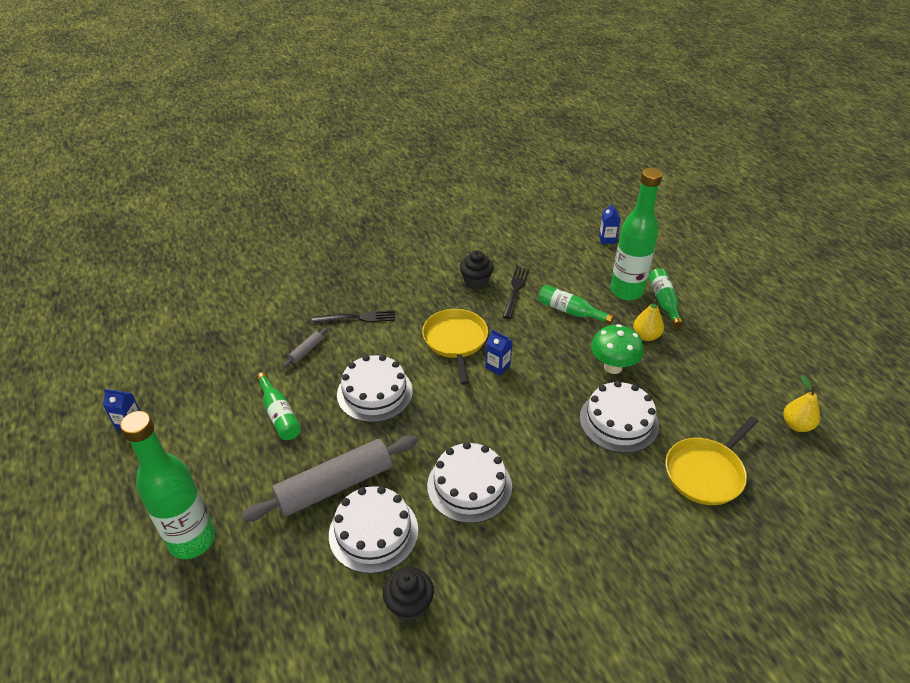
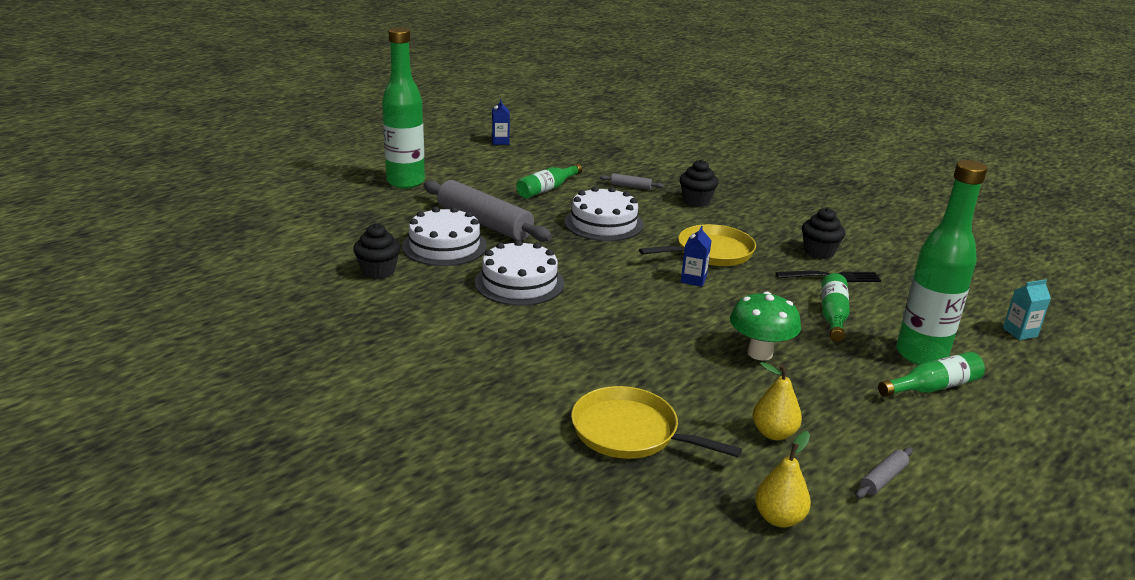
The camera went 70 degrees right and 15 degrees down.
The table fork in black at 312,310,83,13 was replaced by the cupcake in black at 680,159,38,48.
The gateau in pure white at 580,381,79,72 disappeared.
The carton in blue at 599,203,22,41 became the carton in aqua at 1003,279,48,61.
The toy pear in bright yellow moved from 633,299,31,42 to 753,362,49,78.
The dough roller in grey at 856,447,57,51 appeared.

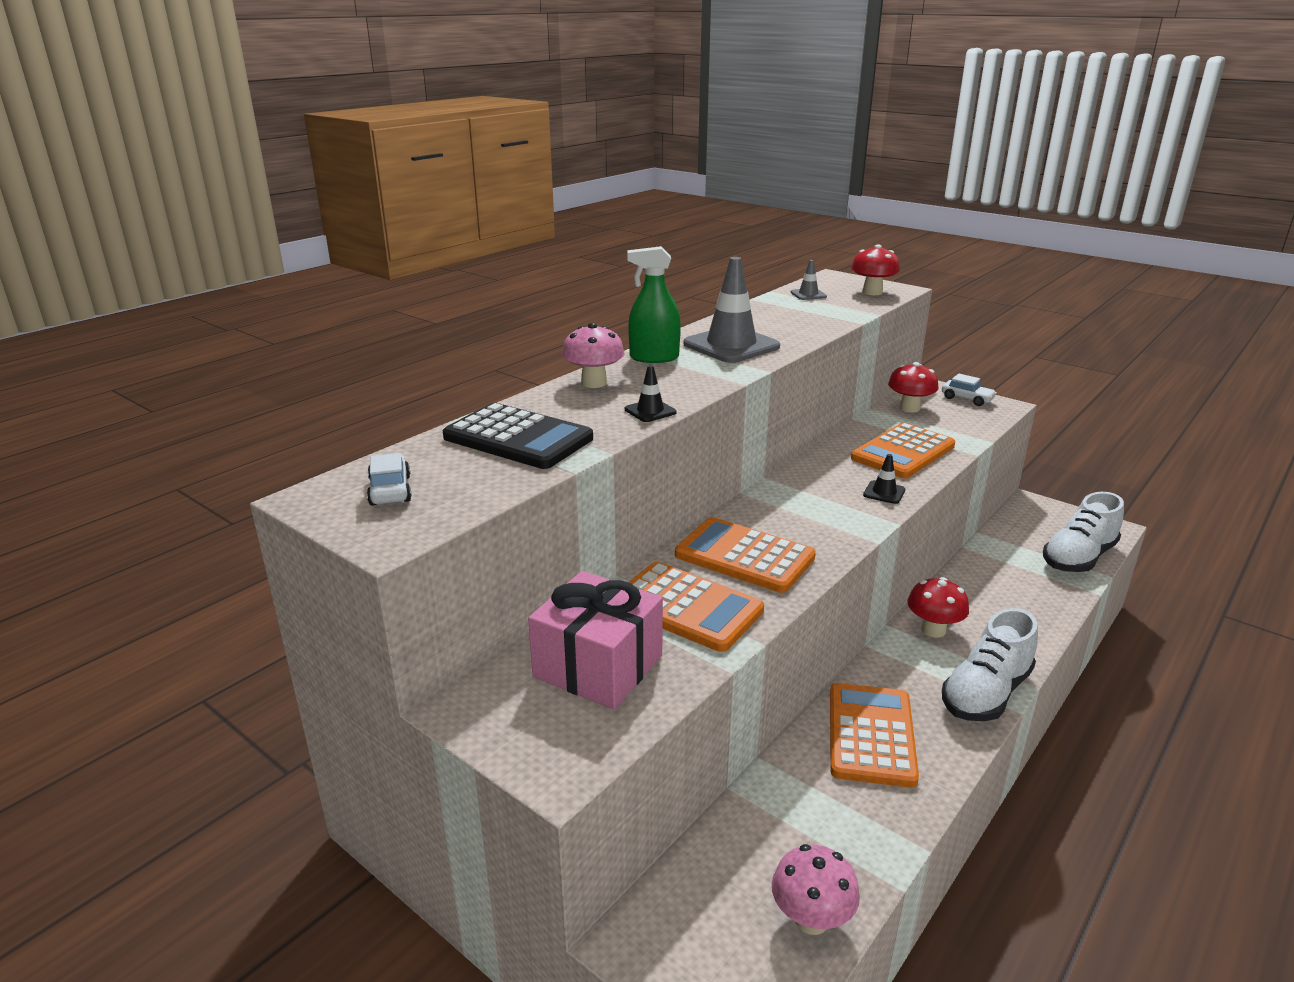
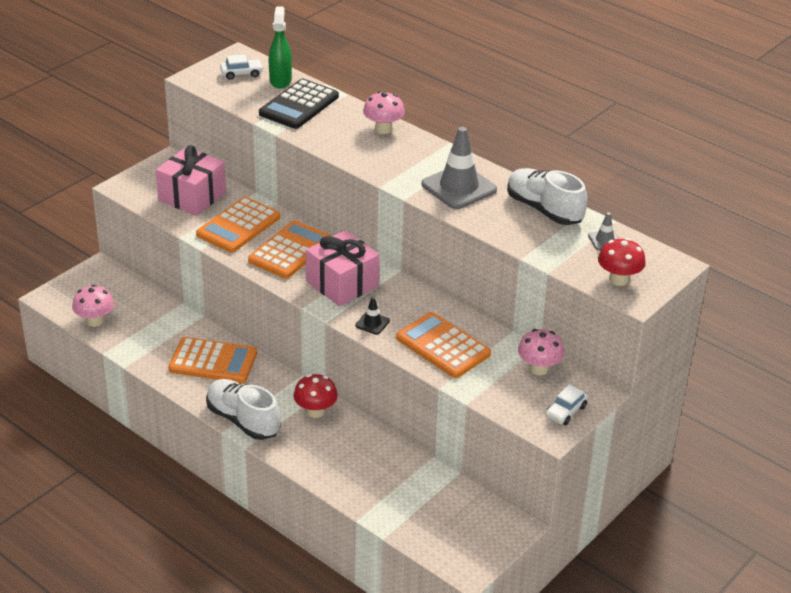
The camera went 90 degrees right and 10 degrees up.
The safety cone in black at 625,365,52,57 disappeared.
The spray cleaner in leaf-green moved from 628,246,53,117 to 269,6,23,83.
The toadstool in crimson at 888,362,51,51 became the toadstool in pink at 518,329,46,46.
The sneaker in pure white moved from 1043,492,81,80 to 507,168,80,57.
The gift in pink at 306,230,74,76 appeared.

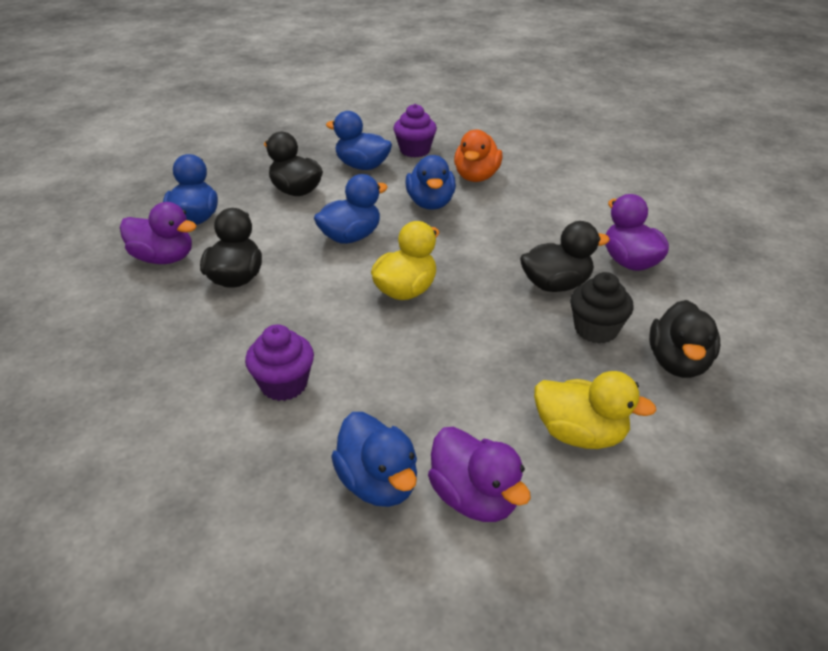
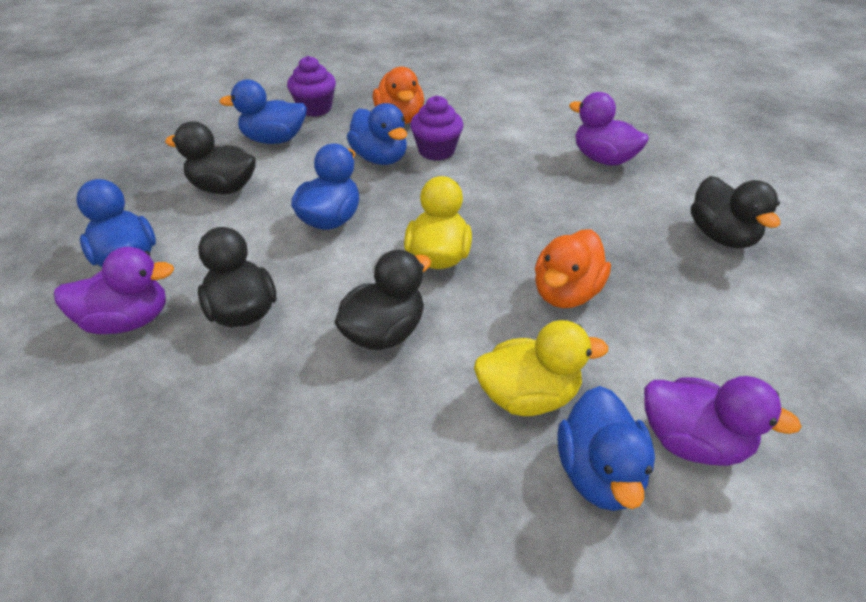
The camera went 30 degrees left and 5 degrees up.
The cupcake in royal purple moved from 245,325,69,76 to 410,96,54,65.
The toy duck in blue at 331,412,86,95 turned 60 degrees clockwise.
The toy duck in black moved from 520,221,90,71 to 334,250,97,100.
The toy duck in bright yellow moved from 534,371,123,78 to 474,320,134,96.
The cupcake in black at 570,272,64,71 disappeared.
The toy duck in orange-coloured at 535,229,76,79 appeared.

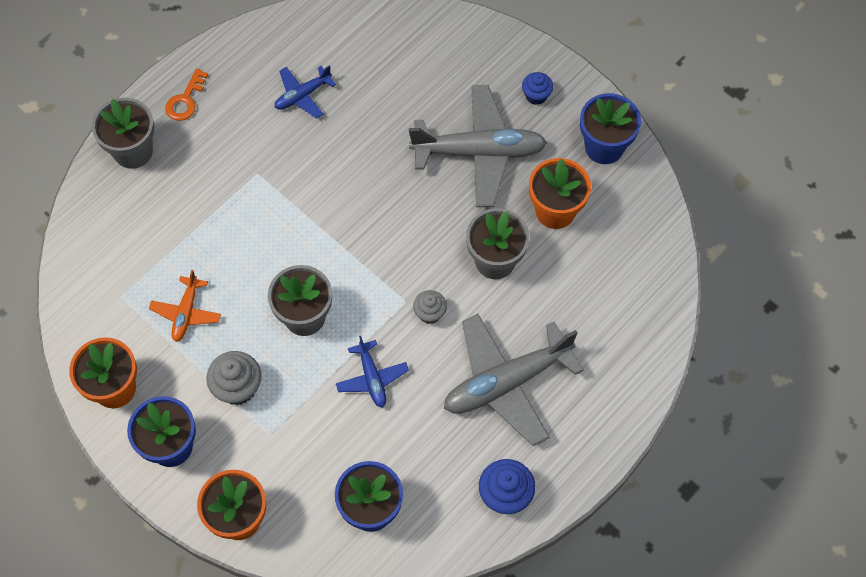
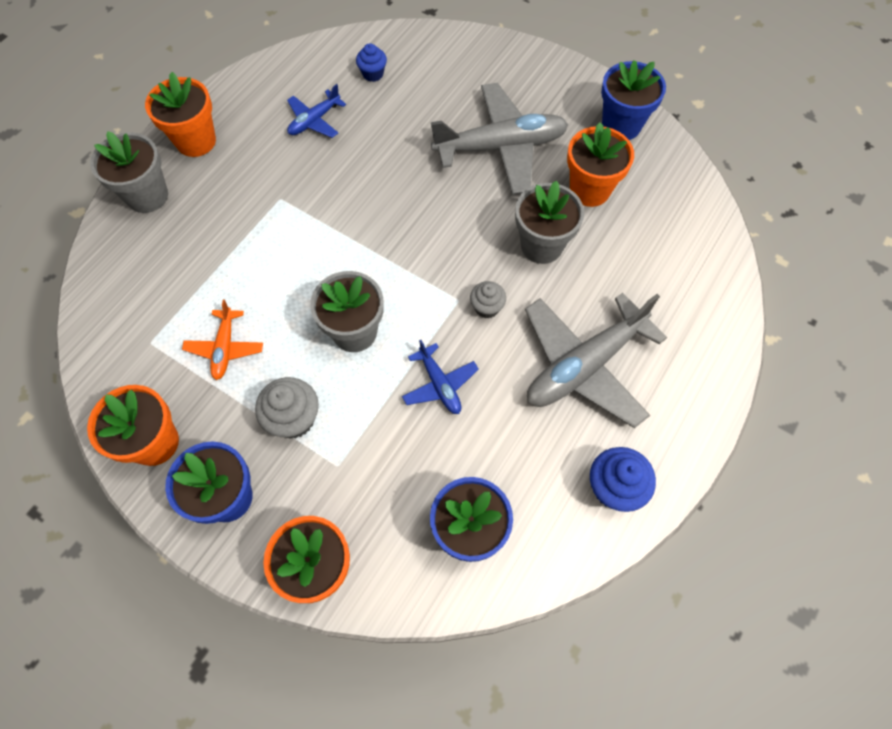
The camera went 10 degrees left and 0 degrees up.
The latchkey in orange-coloured at 165,68,43,53 was replaced by the potted plant in orange-coloured at 145,72,71,85.
The cupcake in blue moved from 522,72,31,33 to 356,43,31,39.

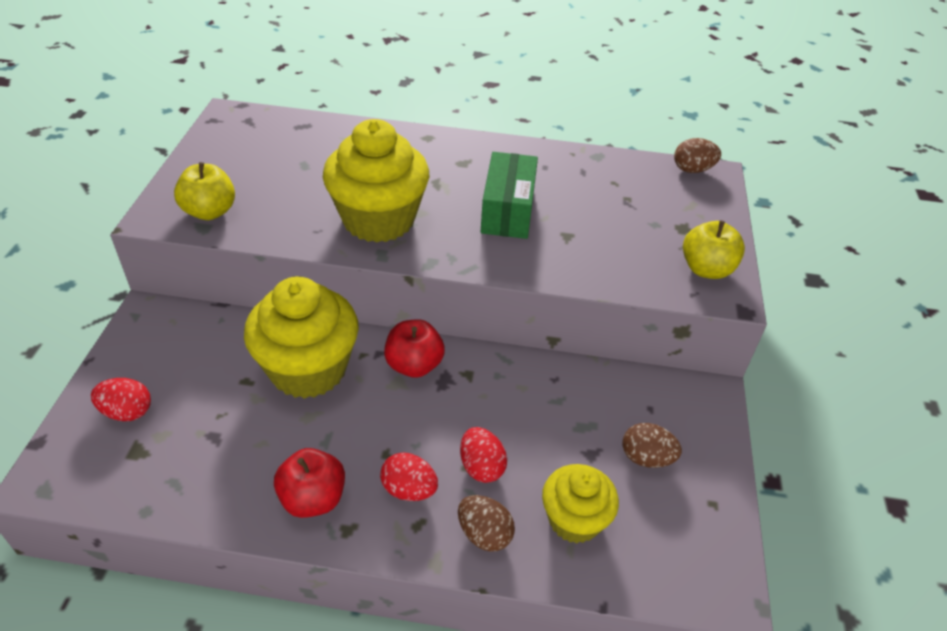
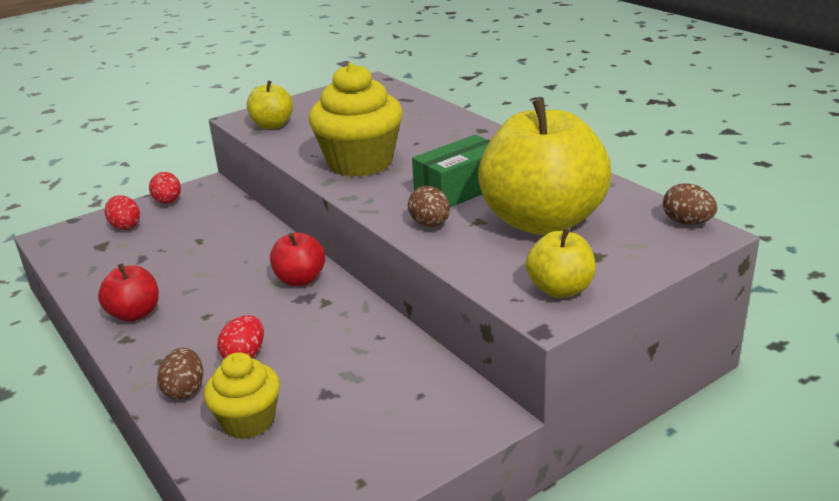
The camera went 50 degrees right and 15 degrees down.
The cupcake in bright yellow at 244,276,115,123 disappeared.
The toy egg in crimson moved from 380,452,58,49 to 149,172,32,32.
The toy egg in russet moved from 622,423,60,45 to 408,186,42,41.
The apple fruit in bright yellow at 478,99,133,136 appeared.

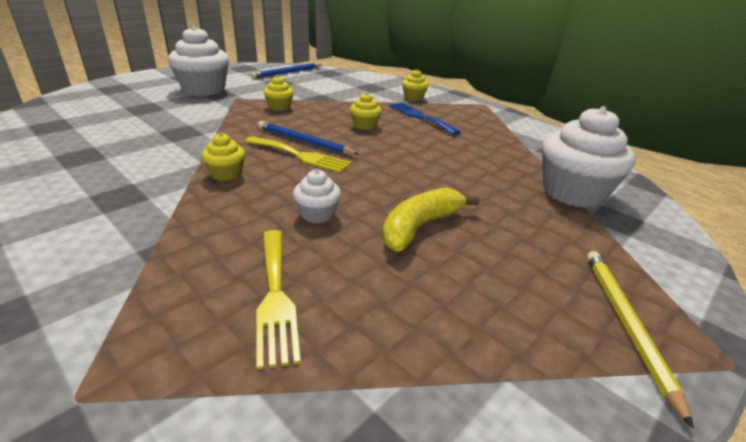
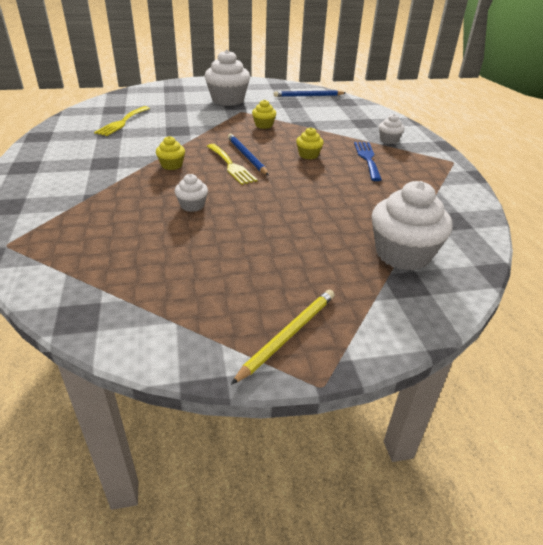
The camera went 35 degrees right and 5 degrees up.
The table fork in bright yellow moved from 256,230,45,140 to 94,106,56,30.
The toy banana in bright yellow at 383,188,97,64 disappeared.
The cupcake in bright yellow at 402,69,26,32 became the cupcake in pure white at 379,114,26,30.

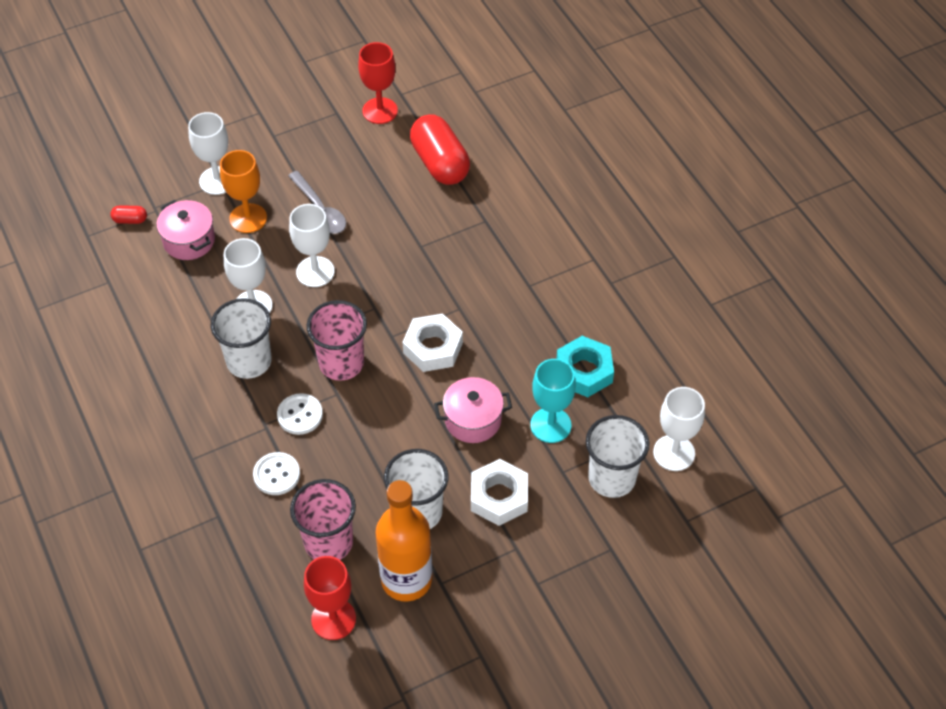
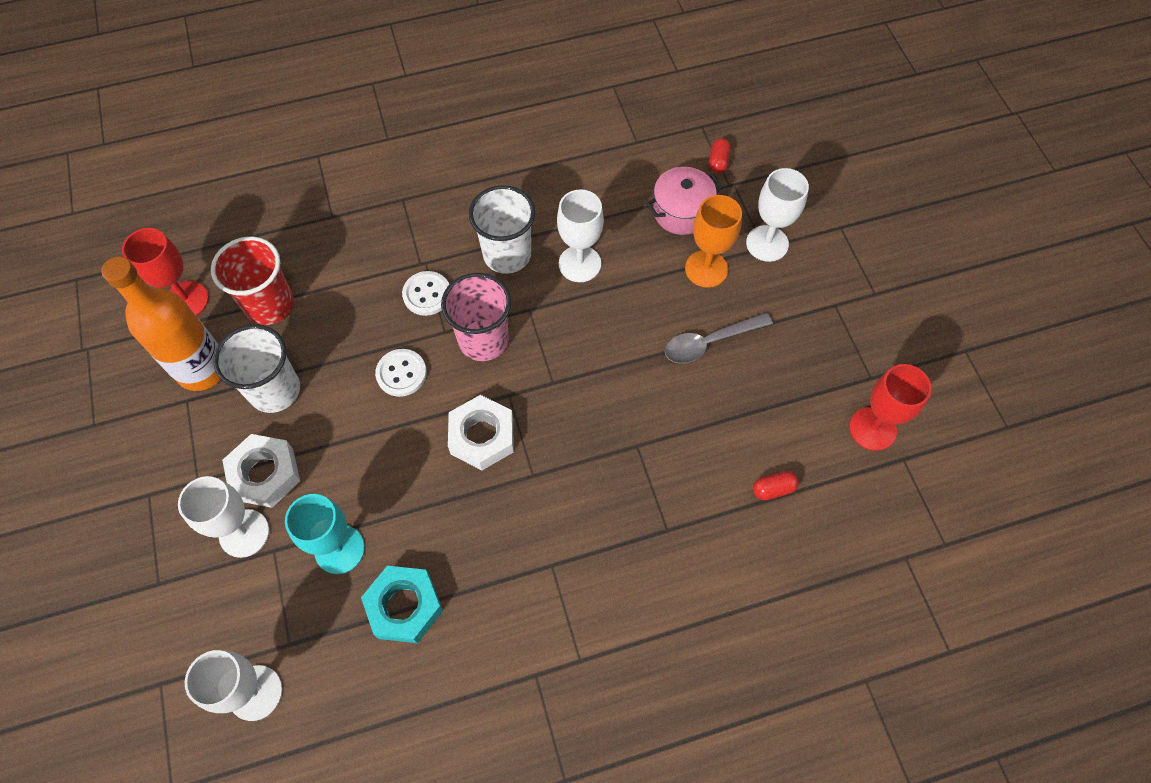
The camera went 100 degrees right and 10 degrees up.
The sewing button in pure white moved from 253,452,47,43 to 375,349,52,48.
The goblet in pure white moved from 289,204,46,83 to 178,476,91,82.
The cup in pink at 290,479,66,81 became the cup in crimson at 211,237,83,88.
The pill shape in crimson at 410,114,60,71 changed to 0.42 times the size.
The pot in pink at 434,377,78,66 disappeared.
The cup in pure white at 586,415,63,83 disappeared.

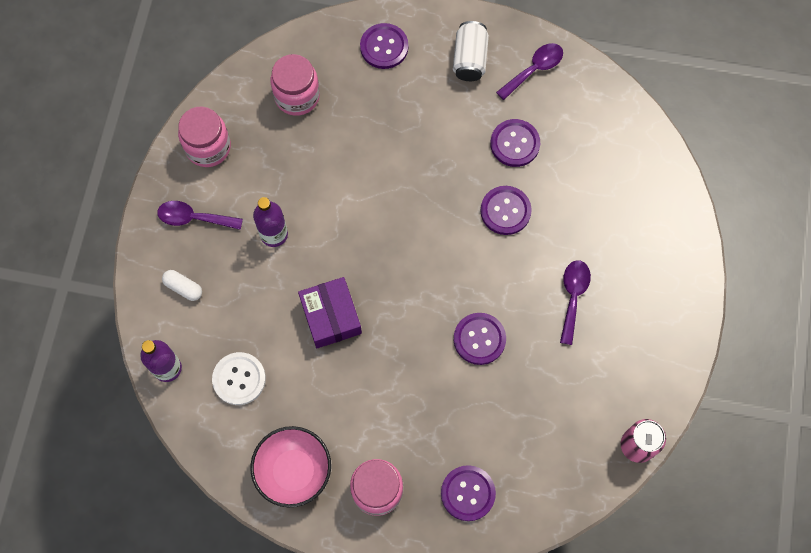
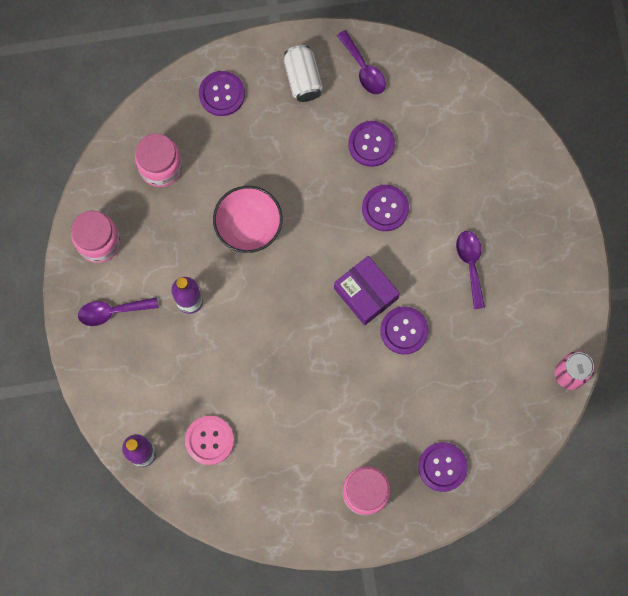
The camera went 20 degrees left and 5 degrees up.
The pill shape in pure white at 162,270,40,31 disappeared.
The sewing button in pure white at 212,352,54,53 became the sewing button in pink at 185,416,49,49.
The deep dish in pink moved from 250,426,81,82 to 213,186,70,67.
The package in royal purple moved from 298,277,64,71 to 334,256,66,69.
The spoon in royal purple at 496,43,67,57 turned 120 degrees clockwise.

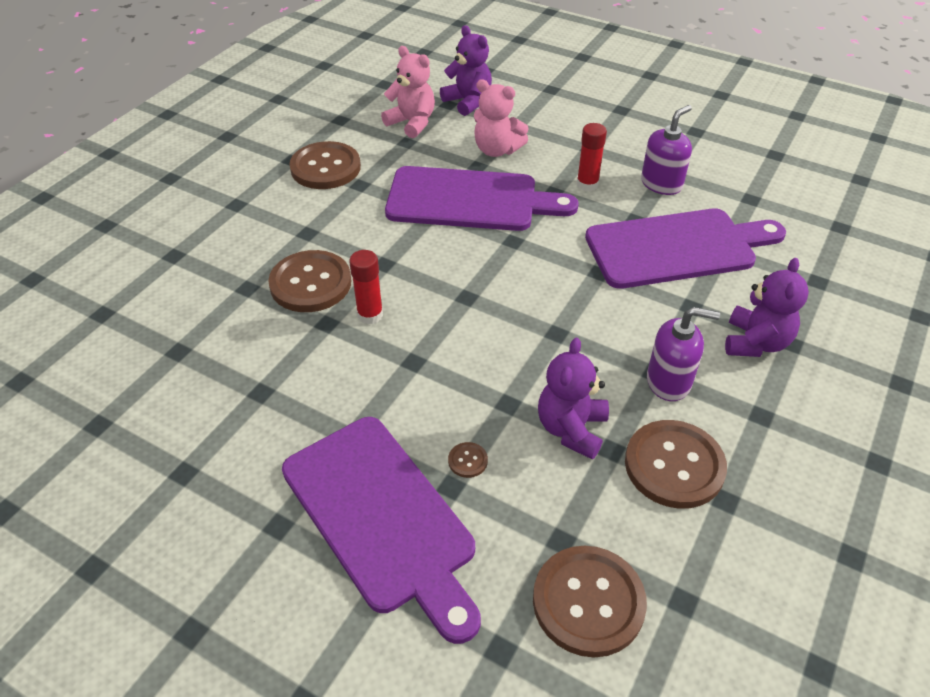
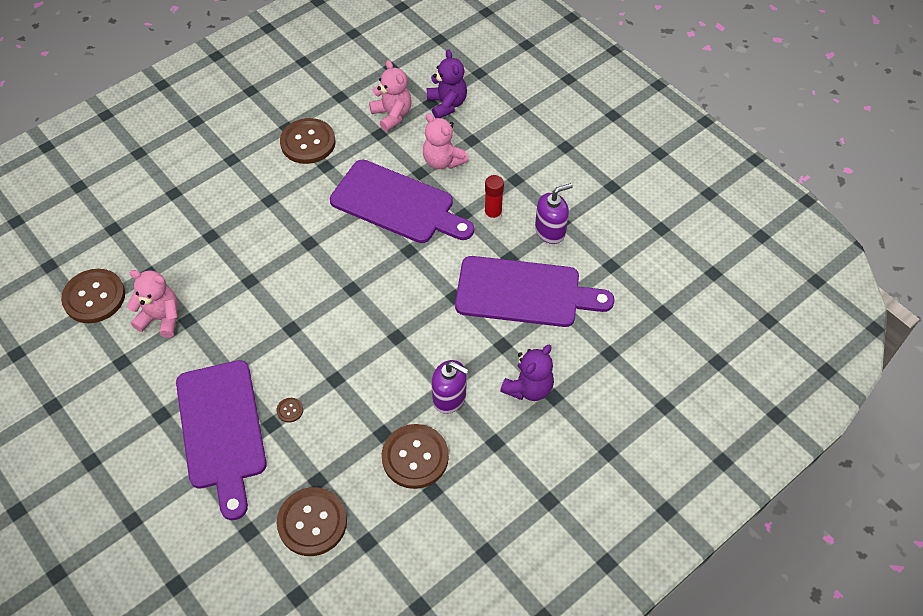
The camera went 20 degrees right and 10 degrees up.
The sewing button in russet moved from 268,250,83,62 to 61,269,64,54.
The glue stick in crimson at 349,250,34,74 disappeared.
The teddy in royal purple at 538,338,71,122 disappeared.
The teddy in pink at 127,270,51,68 appeared.

